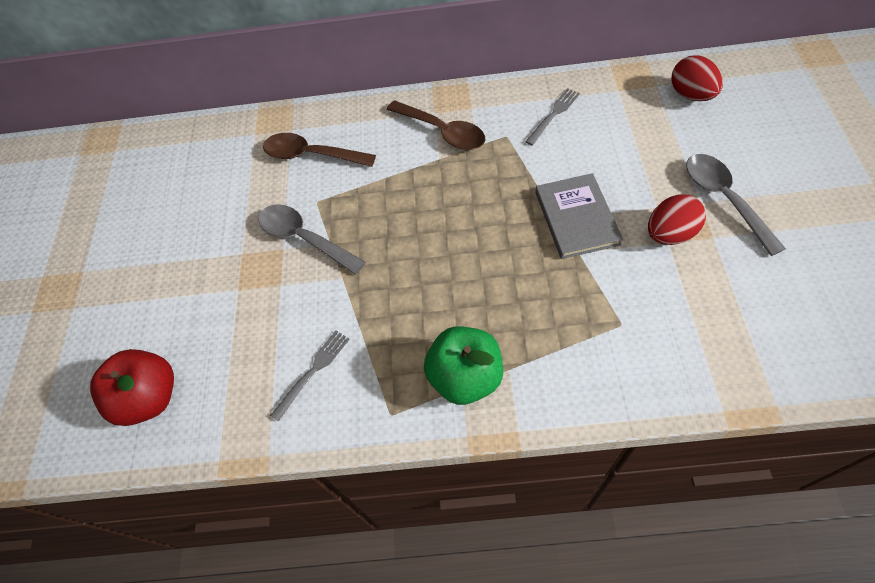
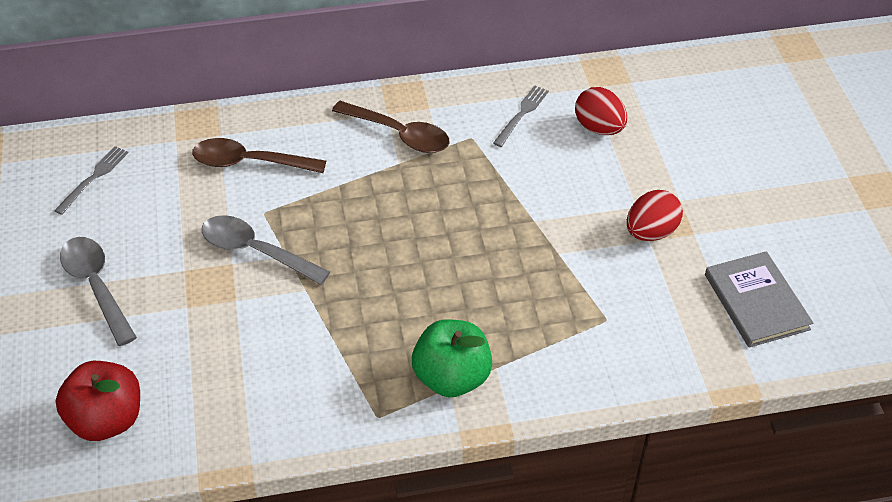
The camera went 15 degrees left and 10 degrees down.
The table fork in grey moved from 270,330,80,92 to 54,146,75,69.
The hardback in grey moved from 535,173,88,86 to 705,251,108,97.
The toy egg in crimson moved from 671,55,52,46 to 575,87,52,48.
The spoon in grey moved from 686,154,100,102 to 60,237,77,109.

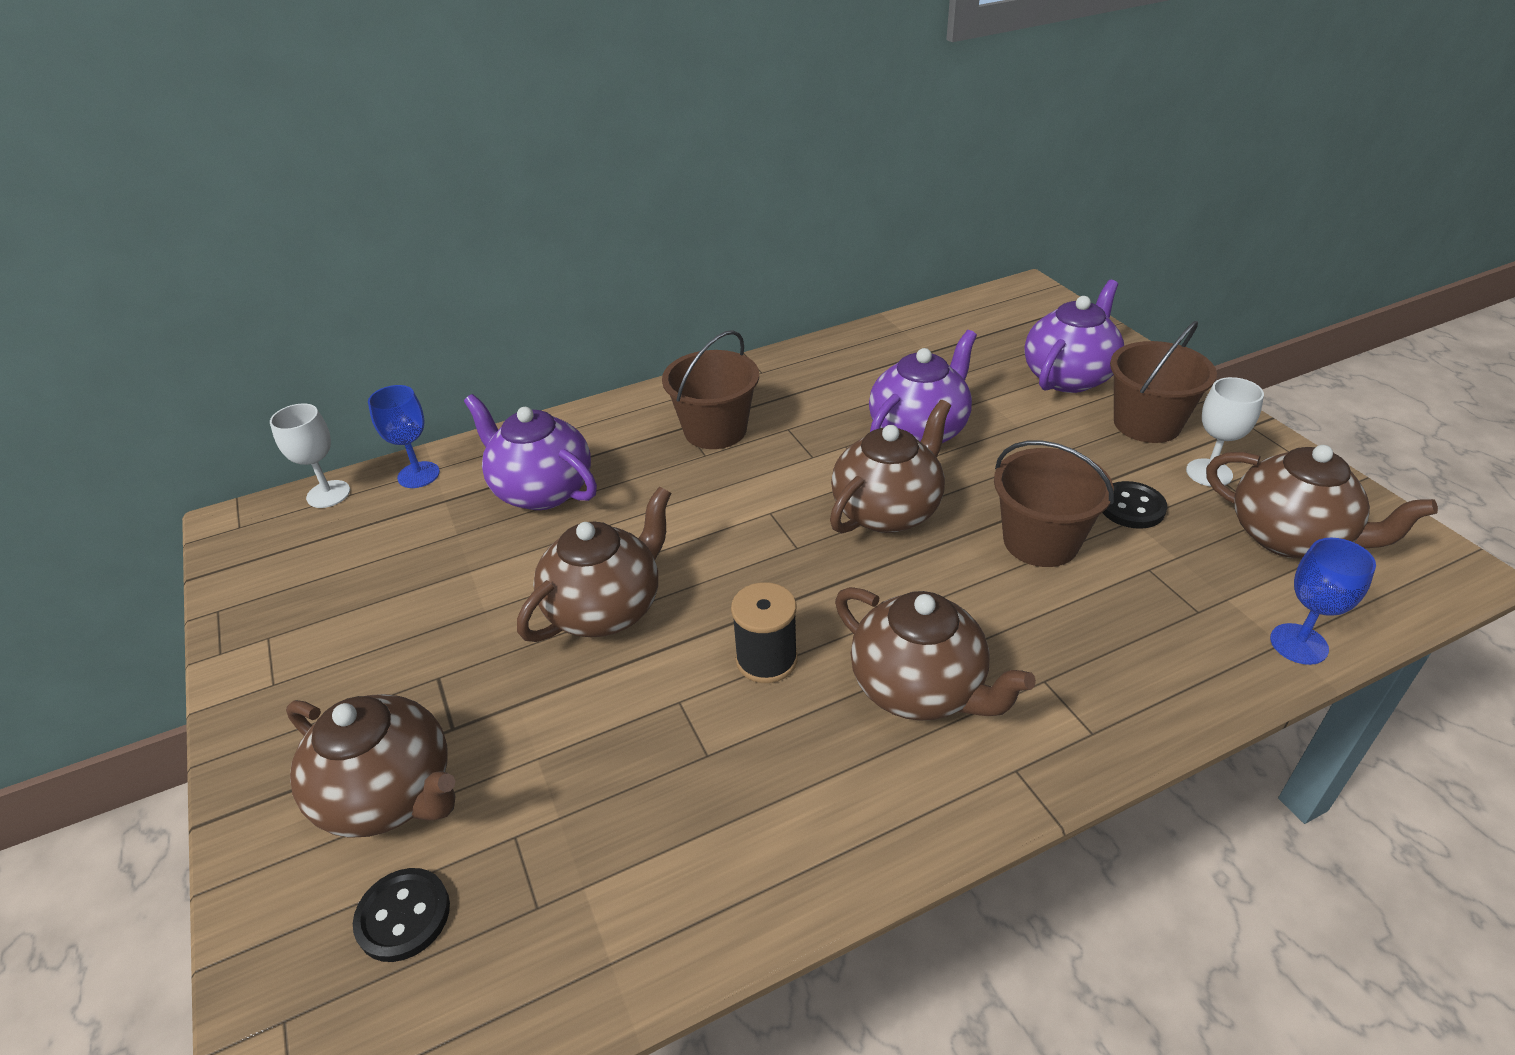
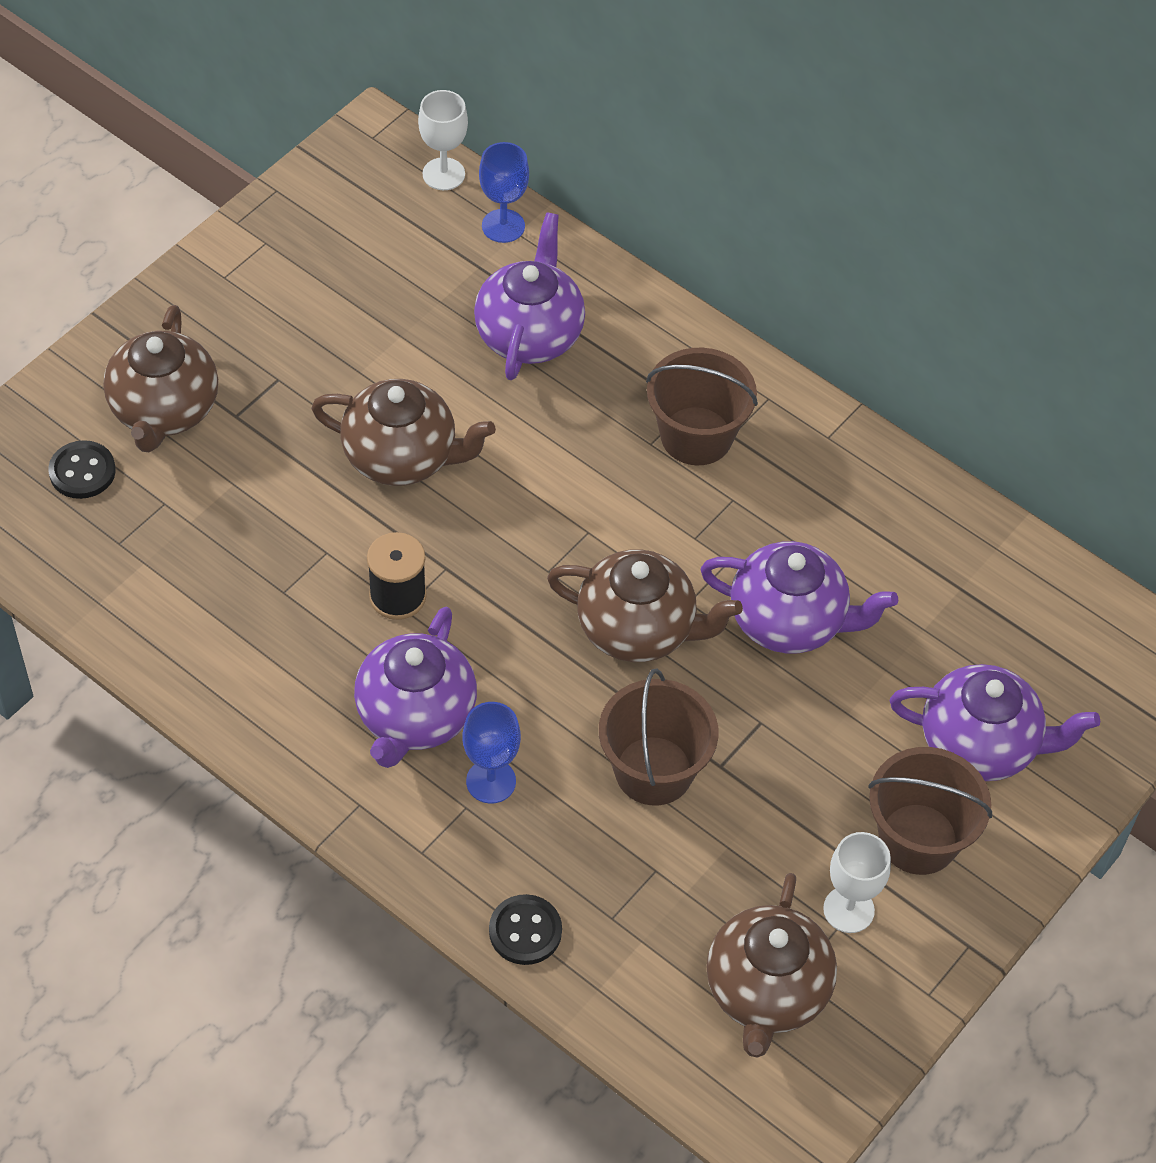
The camera went 60 degrees right and 15 degrees up.
The china teapot in russet at 835,587,201,134 became the china teapot in royal purple at 354,607,123,161.
The sewing button in black moved from 1102,481,65,48 to 489,894,73,71.
The goblet in blue moved from 1270,538,106,127 to 462,702,59,102.

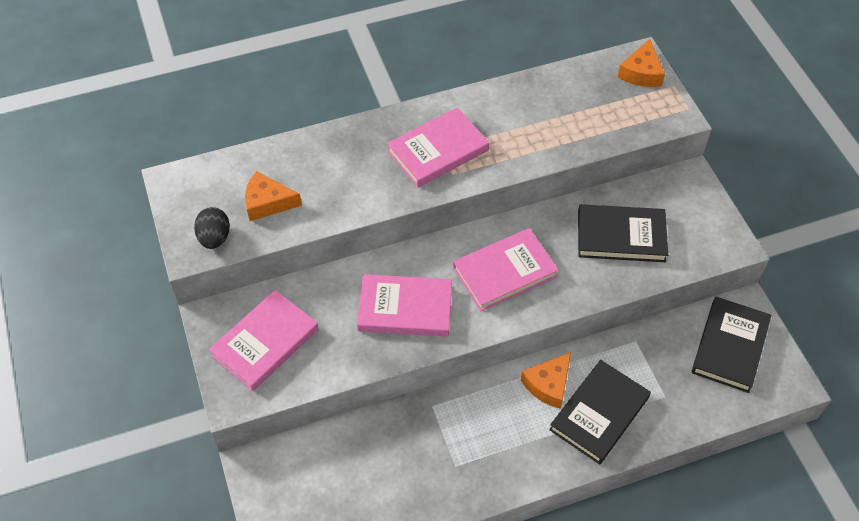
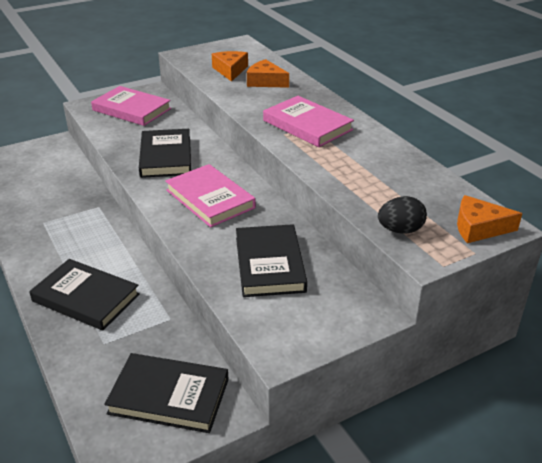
The camera went 80 degrees right and 20 degrees down.
The toy egg in black moved from 194,207,36,42 to 378,196,49,38.
The hardback in pink at 357,274,95,62 became the hardback in black at 139,129,52,49.
The cheese in orange-coloured moved from 521,352,50,57 to 247,59,42,29.

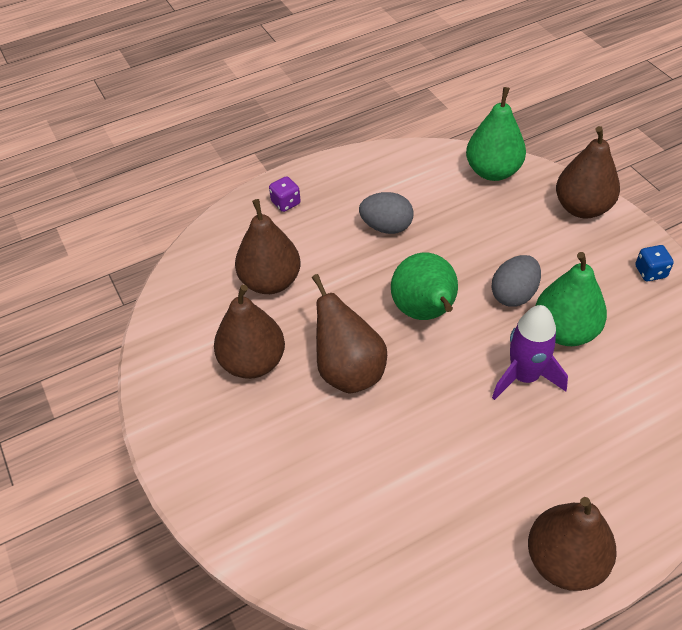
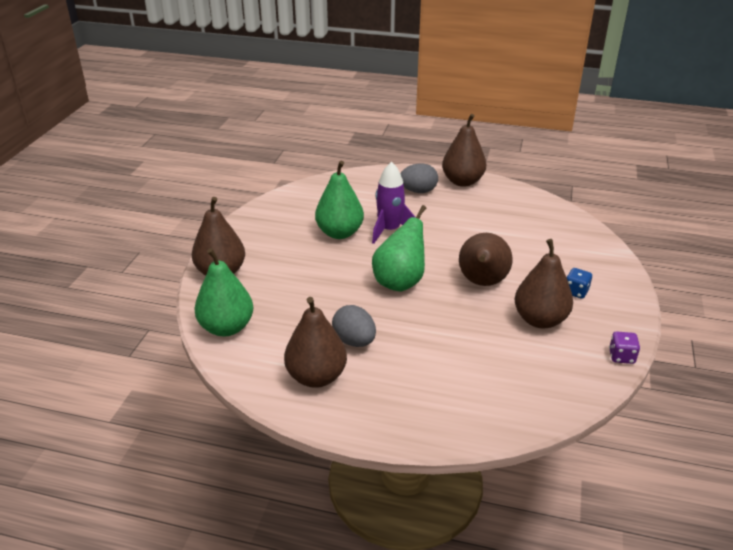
The camera went 140 degrees left and 15 degrees down.
The toy pear in russet moved from 235,199,65,95 to 284,297,63,91.
The die in royal purple moved from 269,176,32,36 to 609,331,31,33.
The toy egg in grey moved from 491,255,50,52 to 400,163,38,30.
The die in blue moved from 635,245,39,36 to 567,268,25,31.

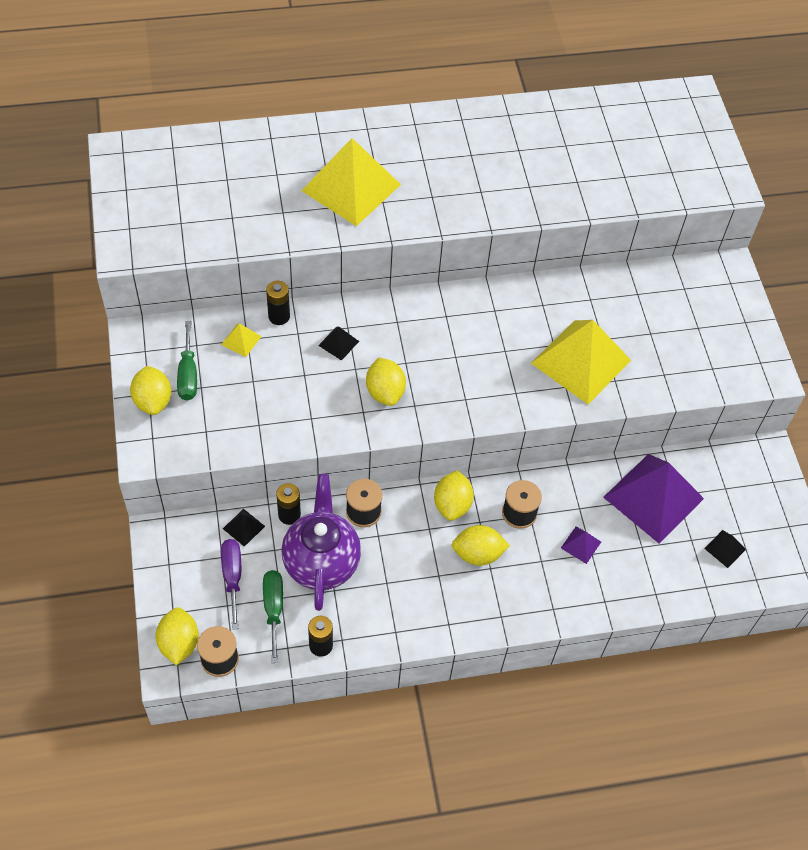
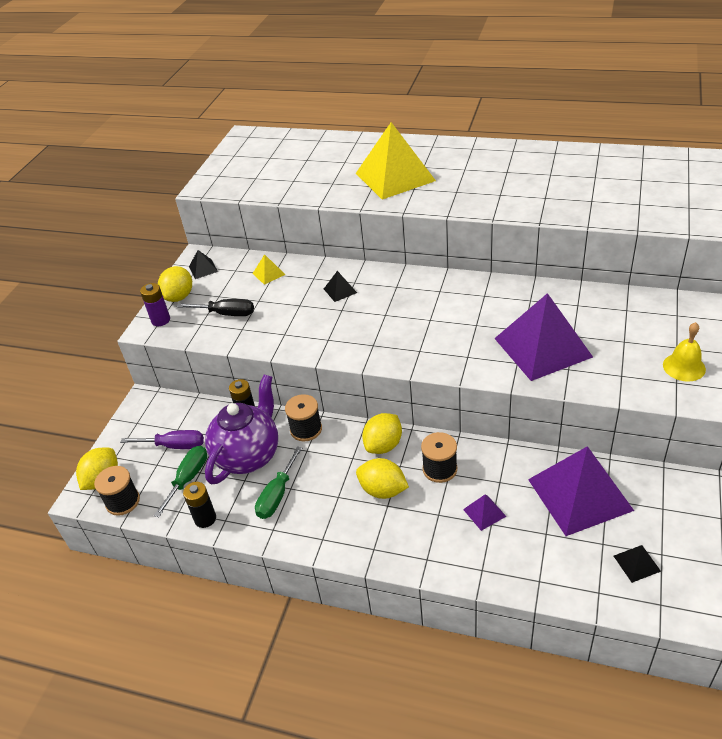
The camera went 35 degrees right and 15 degrees down.
The screwdriver in leaf-green moved from 177,321,20,80 to 255,446,47,73.
The screwdriver in royal purple at 221,539,20,91 turned 75 degrees clockwise.
The solid pyramid in black moved from 223,509,42,38 to 189,250,29,29.
The AA battery in black at 266,281,24,44 disappeared.
The lemon in bright yellow at 366,357,40,49 disappeared.
The solid pyramid in bright yellow at 531,320,100,84 became the solid pyramid in royal purple at 494,293,99,88.
The AA battery in royal purple at 140,283,30,43 appeared.
The screwdriver in black at 176,299,78,17 appeared.
The bell in bright yellow at 663,322,43,60 appeared.

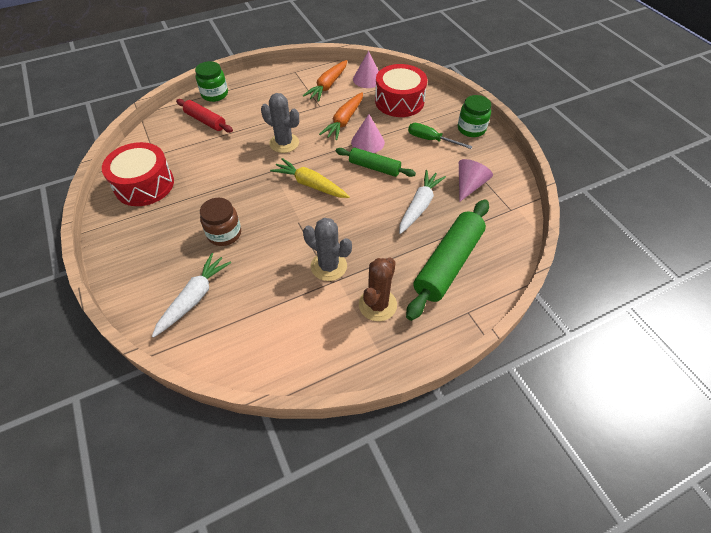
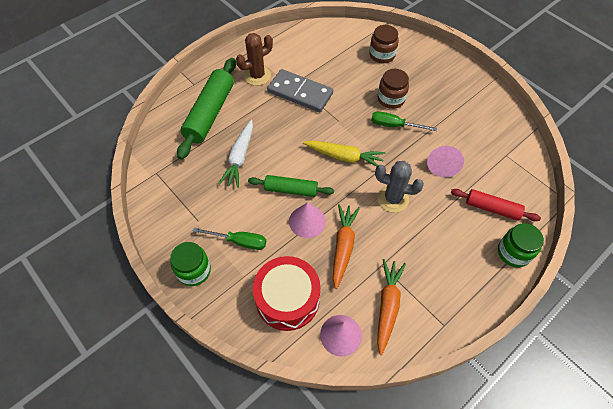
The camera went 165 degrees right and 5 degrees up.
The snare drum in crimson at 102,142,72,64 disappeared.
The root vegetable in pure white at 152,253,79,84 was replaced by the preserve jar in russet at 369,25,30,38.
The cactus in grey at 303,218,49,63 was replaced by the domino piece in grey at 267,69,66,43.
The cactus in russet at 359,258,38,63 turned 45 degrees clockwise.
The cone in pink moved from 459,159,34,43 to 427,146,37,31.
The screwdriver in leaf-green at 371,111,66,20 appeared.

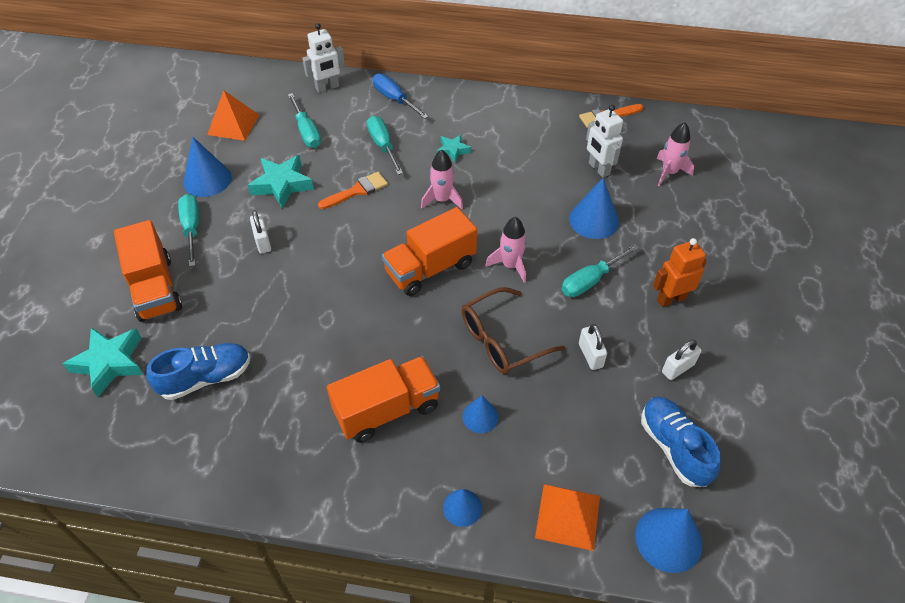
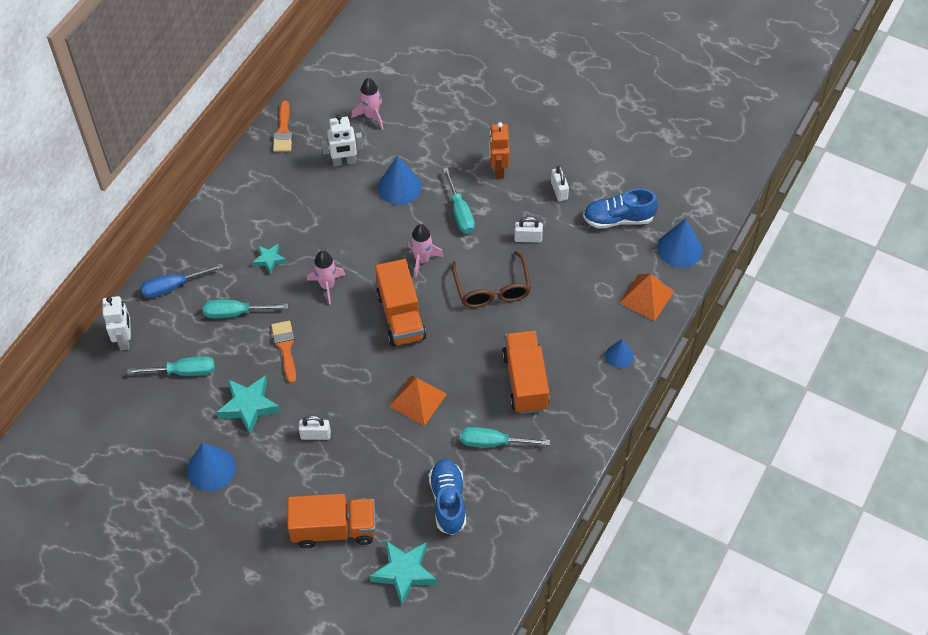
The camera went 70 degrees left and 5 degrees up.
The screwdriver in aqua moved from 178,194,21,73 to 461,427,89,20.
The solid pyramid in orange-coloured moved from 207,90,52,51 to 389,375,58,51.
The cone in blue at 463,396,36,37 disappeared.

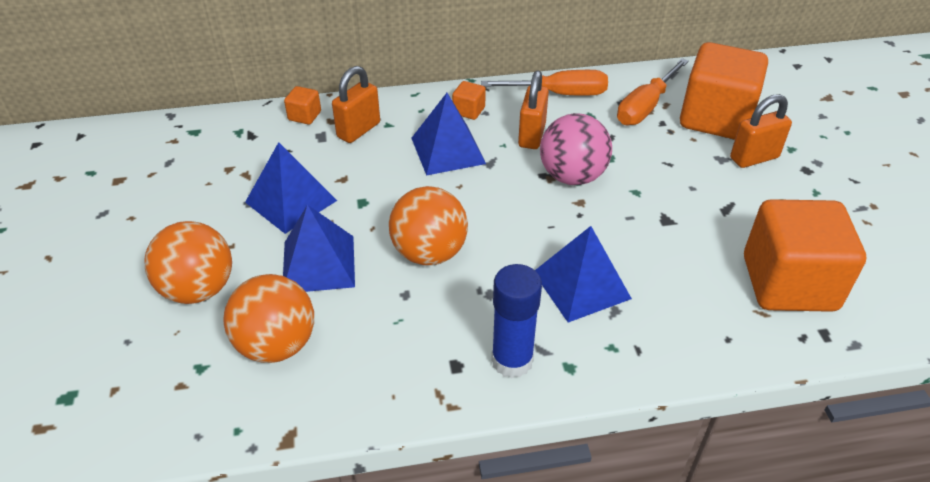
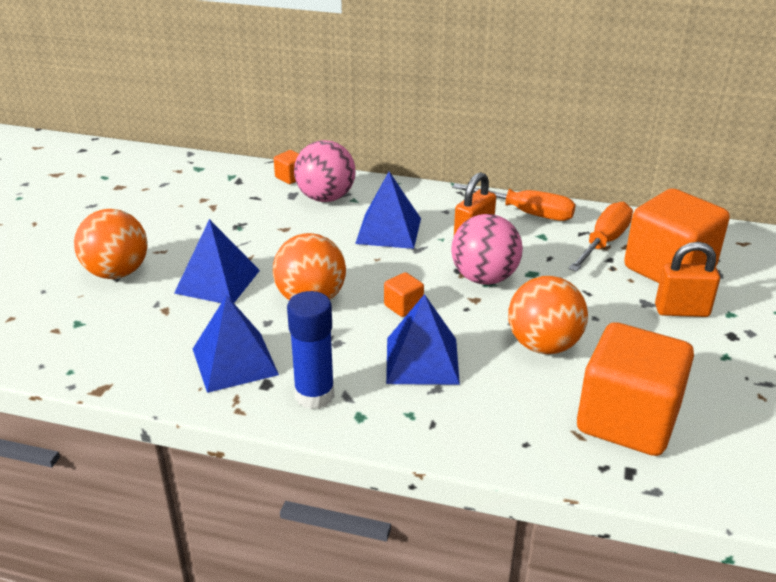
The camera went 25 degrees right and 10 degrees down.
The ball in orange-coloured moved from 223,274,91,89 to 508,276,80,78.
The solid pyramid in blue moved from 245,142,92,92 to 193,295,86,98.
The lock in orange-coloured at 332,66,48,77 was replaced by the ball in pink at 294,140,62,62.
The solid cube in orange-coloured moved from 452,81,34,39 to 384,272,40,45.
The screwdriver in orange-coloured at 617,58,72,67 turned 150 degrees clockwise.

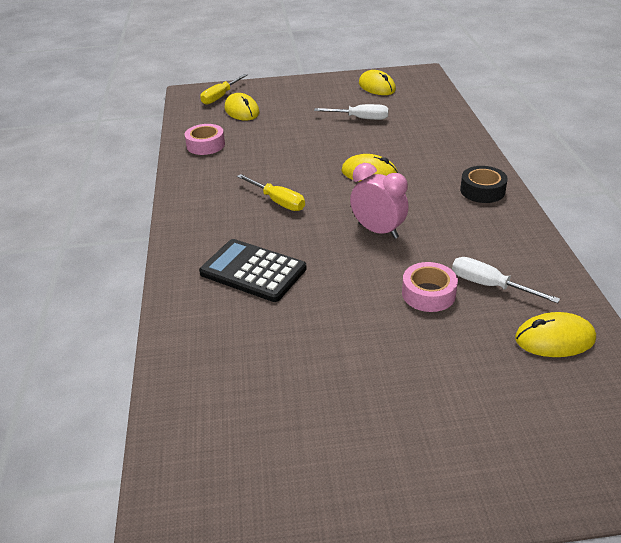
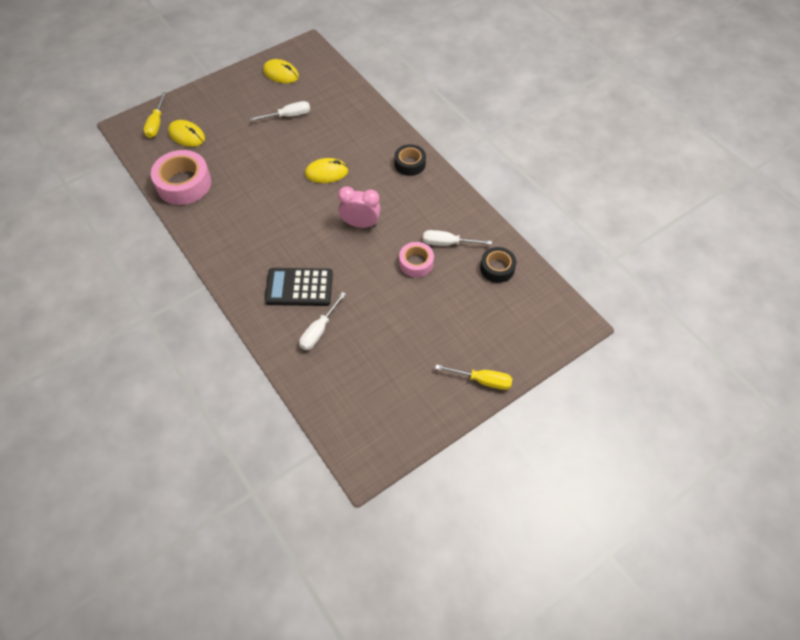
The camera went 30 degrees left and 20 degrees up.
The roll of tape in pink at 185,124,40,31 changed to 1.70 times the size.
The screwdriver in bright yellow moved from 237,174,68,37 to 435,364,77,26.
The computer mouse in bright yellow at 515,312,81,45 was replaced by the roll of tape in black at 480,247,36,36.
The screwdriver in pure white at 299,292,47,58 appeared.

